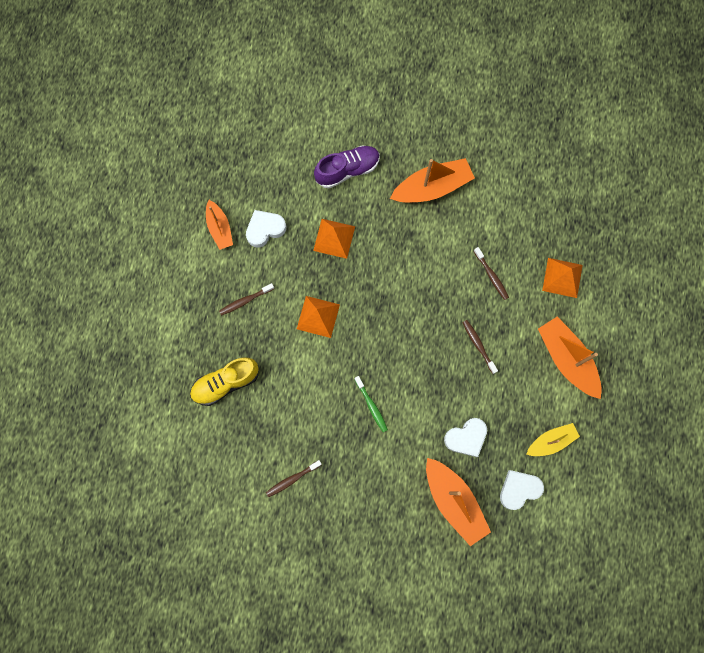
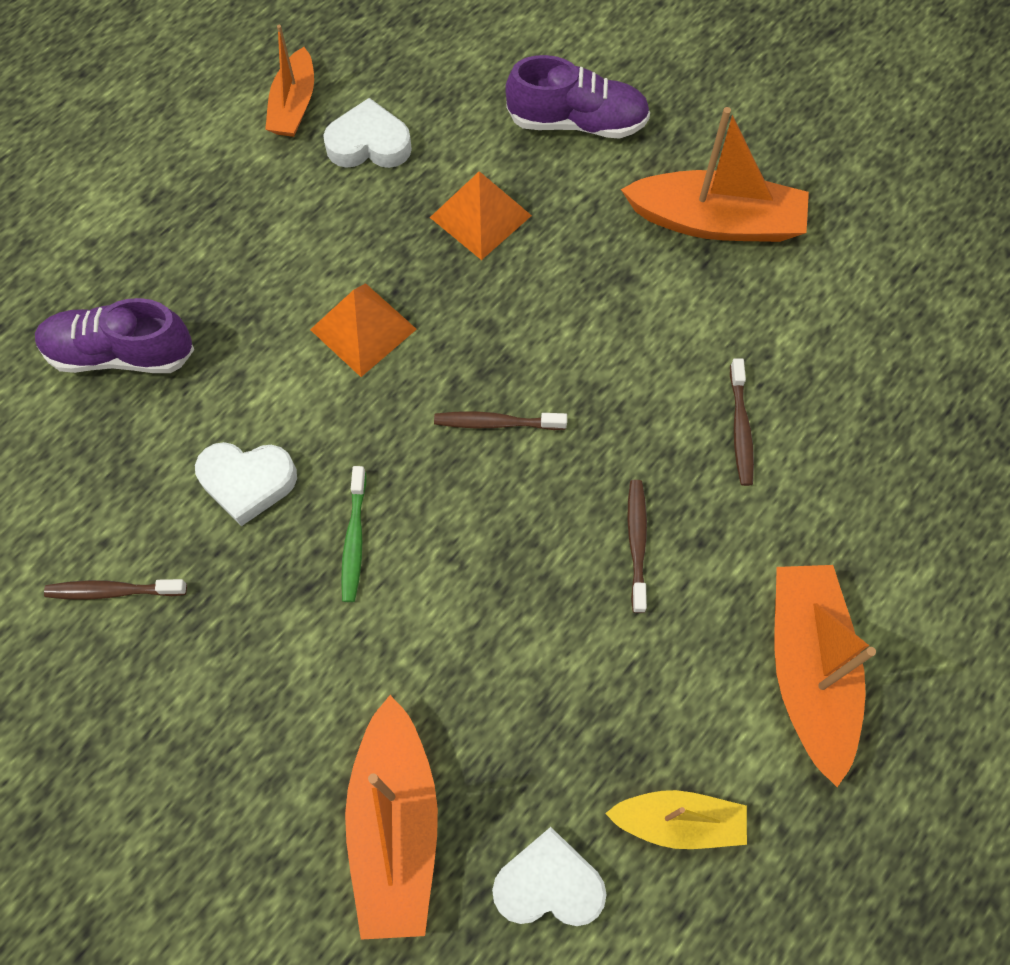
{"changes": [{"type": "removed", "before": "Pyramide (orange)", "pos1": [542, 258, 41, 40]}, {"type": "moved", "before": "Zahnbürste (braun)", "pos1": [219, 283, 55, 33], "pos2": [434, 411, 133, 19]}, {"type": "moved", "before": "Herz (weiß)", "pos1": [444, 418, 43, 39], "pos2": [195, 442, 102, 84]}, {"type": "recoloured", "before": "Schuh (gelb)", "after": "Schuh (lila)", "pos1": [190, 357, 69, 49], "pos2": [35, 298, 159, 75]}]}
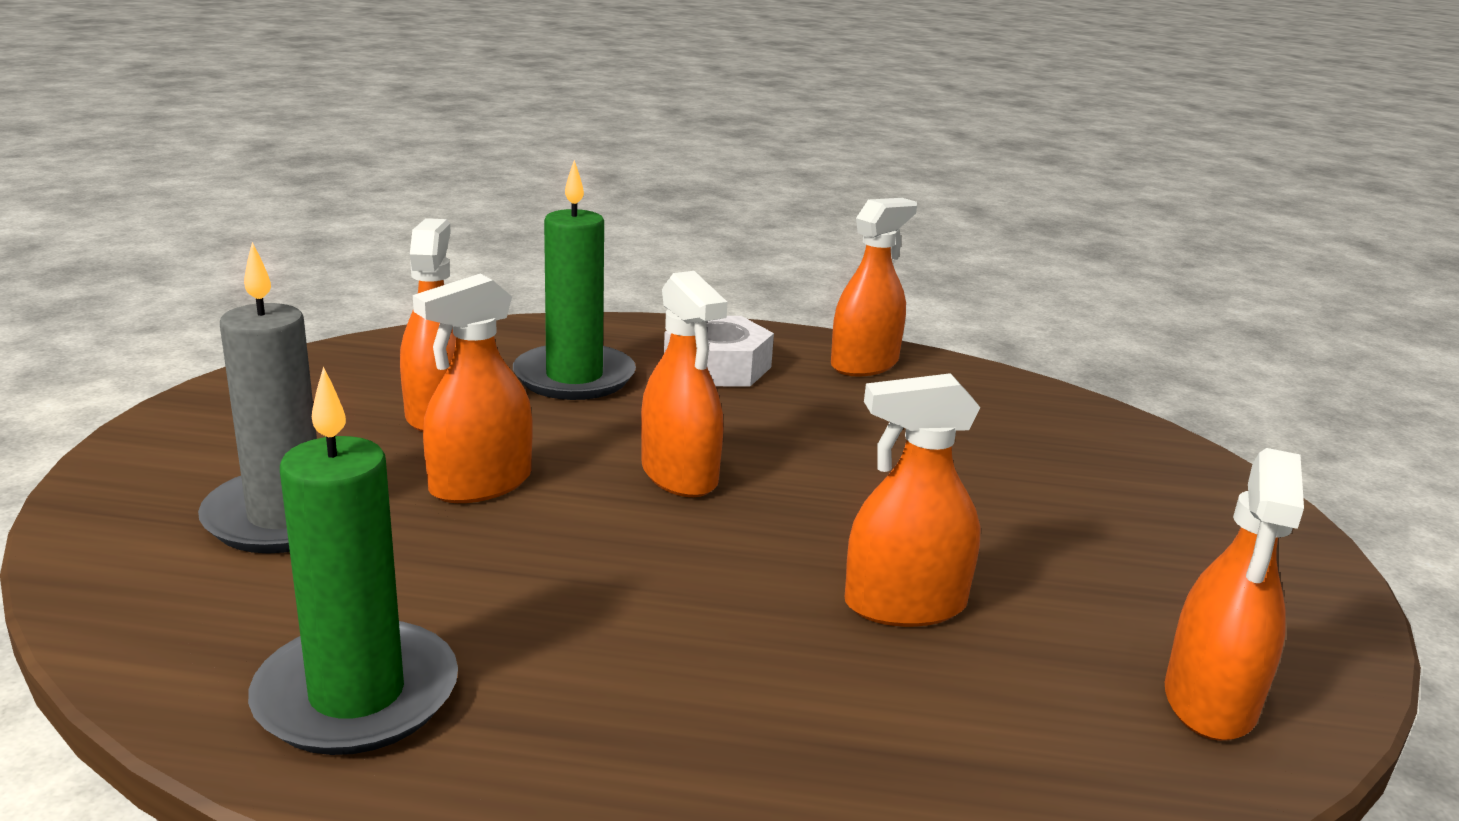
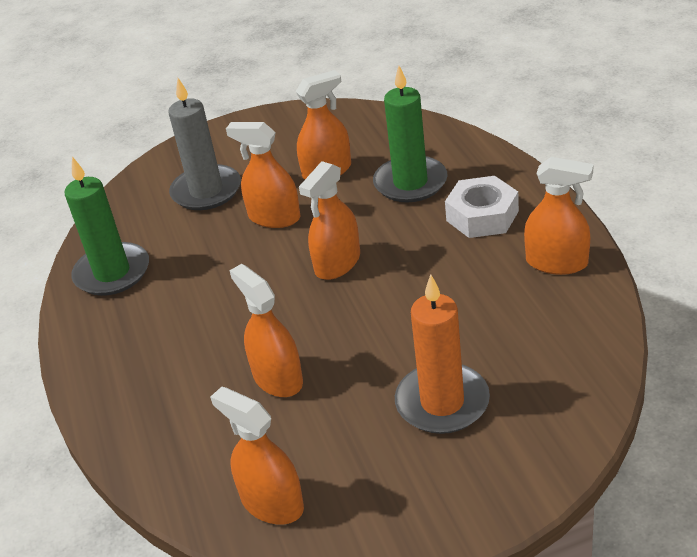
{"changes": [{"type": "added", "after": "Kerze (orange)", "pos2": [395, 274, 95, 160]}, {"type": "turned", "before": "Sprühflasche (orange)", "pos1": [1165, 448, 139, 293], "pos2": [210, 387, 94, 137], "turn": 45}]}
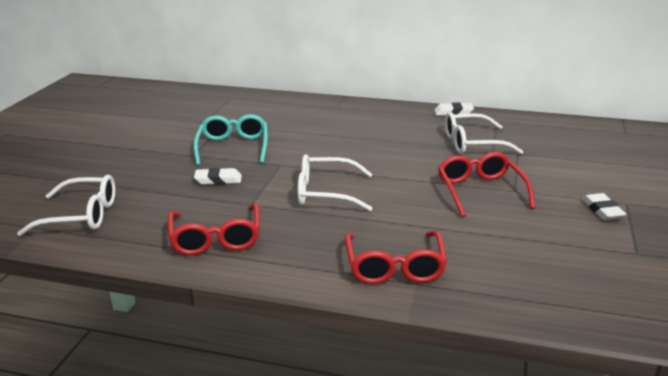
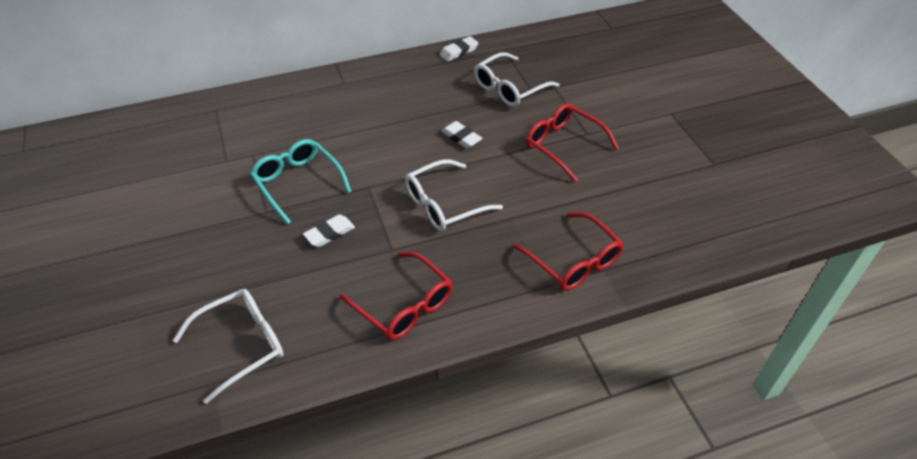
{"changes": [{"type": "moved", "before": "Radiergummi (weiß)", "pos1": [582, 193, 44, 27], "pos2": [441, 121, 42, 28]}]}
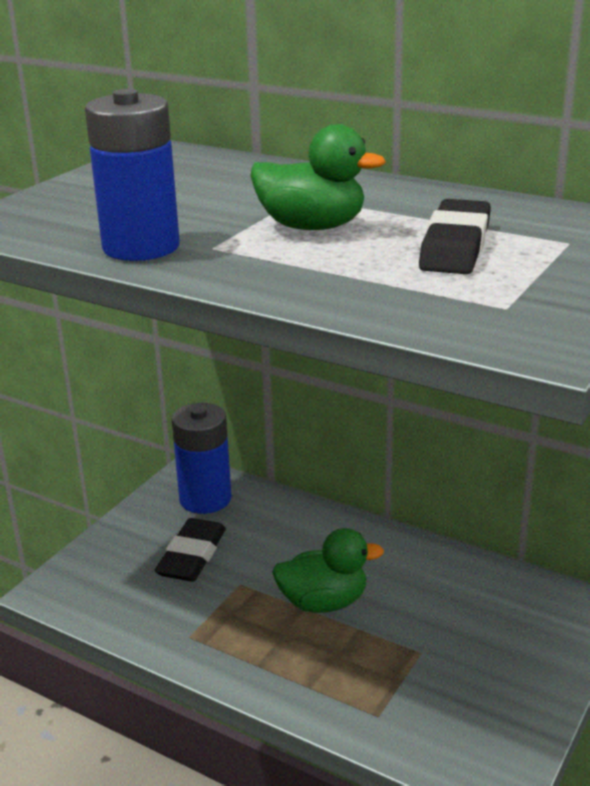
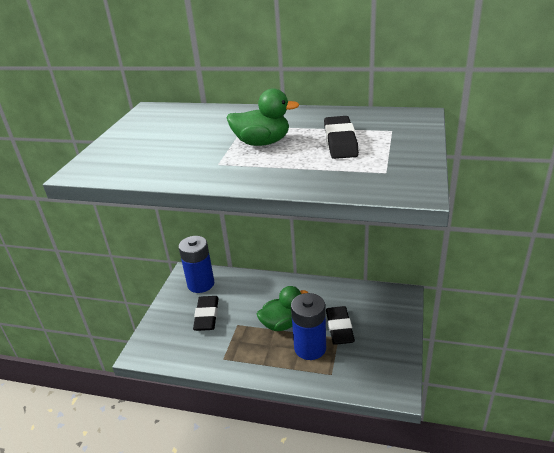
{"changes": [{"type": "added", "after": "Radiergummi (schwarz)", "pos2": [326, 306, 29, 39]}, {"type": "moved", "before": "Batterie (blau)", "pos1": [85, 89, 95, 172], "pos2": [291, 293, 35, 67]}]}
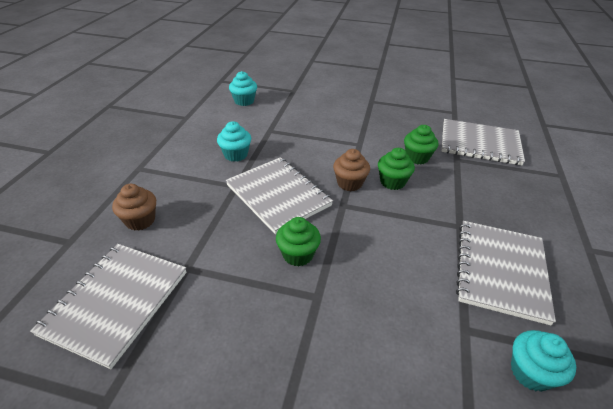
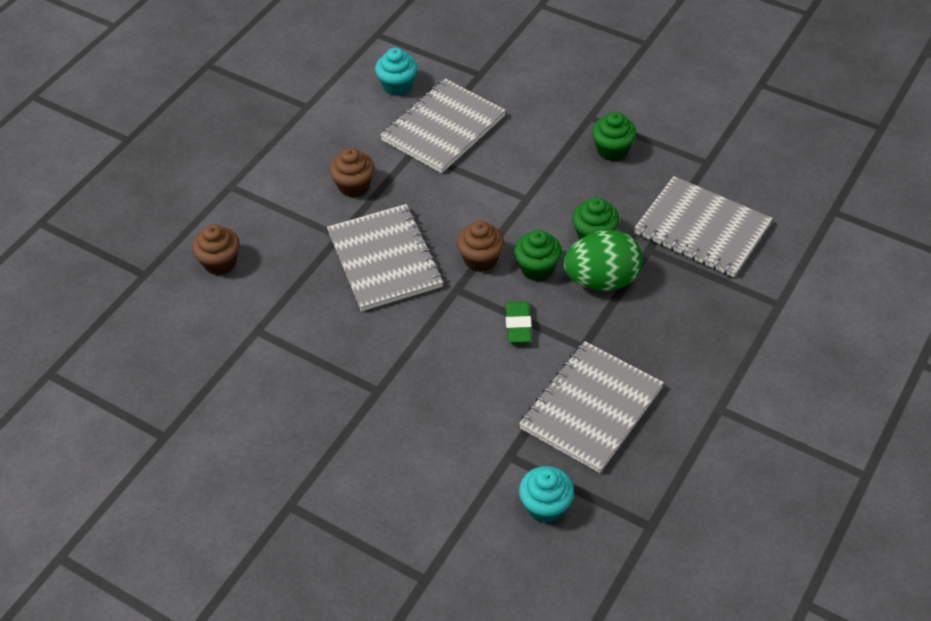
{"changes": [{"type": "added", "after": "Radiergummi (grün)", "pos2": [505, 302, 27, 41]}, {"type": "added", "after": "Ei (grün)", "pos2": [563, 230, 80, 61]}, {"type": "moved", "before": "Notizbuch (grau)", "pos1": [30, 244, 156, 125], "pos2": [380, 79, 126, 94]}, {"type": "moved", "before": "Muffin (grün)", "pos1": [276, 217, 45, 49], "pos2": [592, 111, 45, 50]}, {"type": "recoloured", "before": "Muffin (türkis)", "after": "Muffin (braun)", "pos1": [217, 121, 34, 41], "pos2": [329, 148, 46, 50]}]}
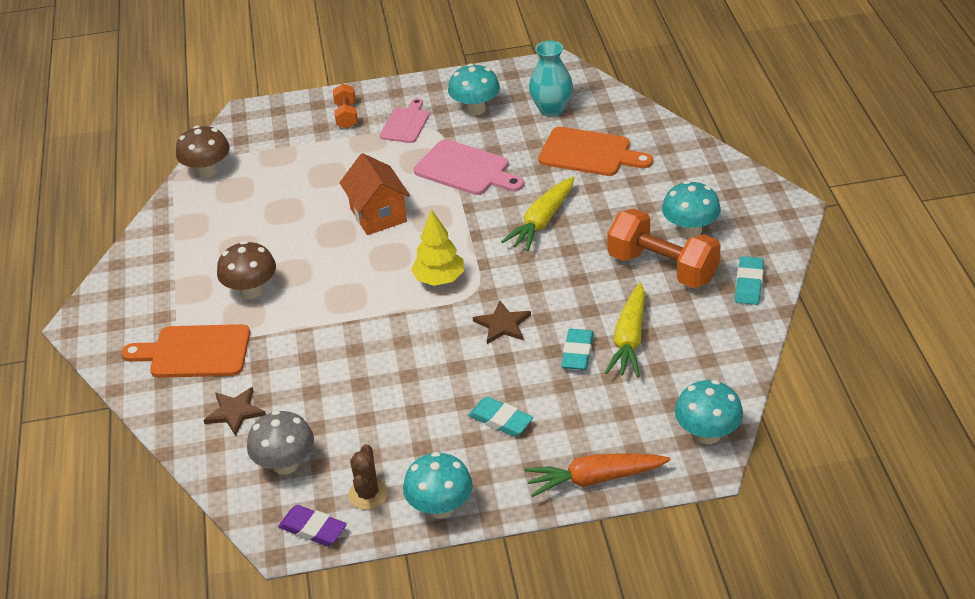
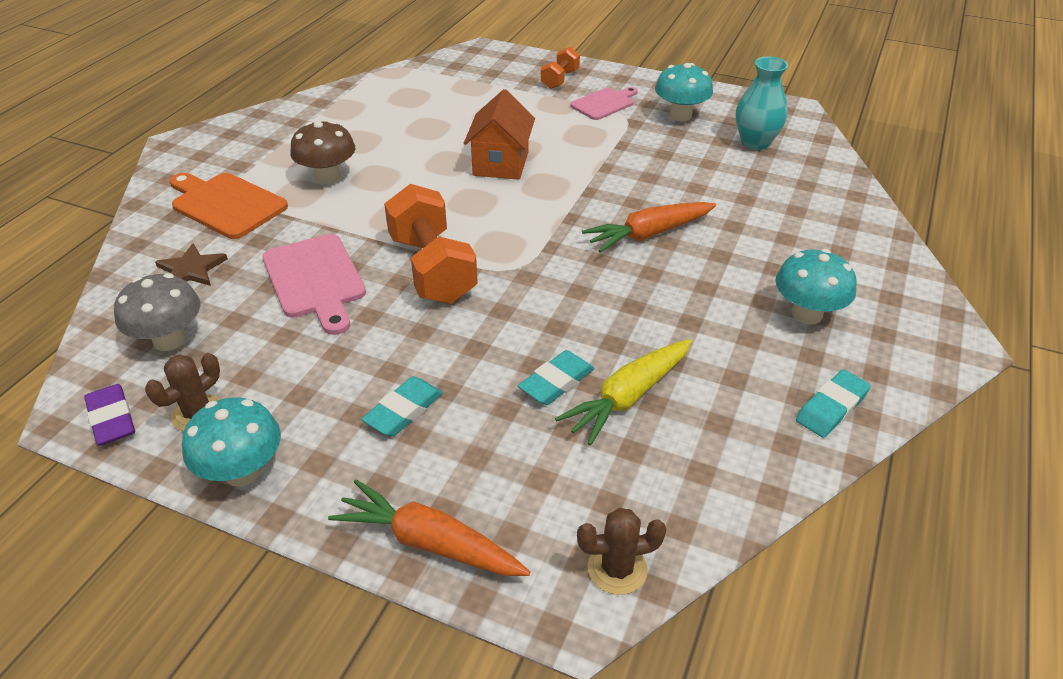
{"changes": [{"type": "removed", "before": "Pilz (braun)", "pos1": [176, 125, 54, 53]}, {"type": "removed", "before": "Baum (gelb)", "pos1": [411, 209, 53, 77]}, {"type": "removed", "before": "Stern (braun)", "pos1": [473, 301, 58, 43]}, {"type": "removed", "before": "Schneidebrett (orange)", "pos1": [538, 127, 115, 49]}, {"type": "moved", "before": "Schneidebrett (rosa)", "pos1": [414, 139, 110, 56], "pos2": [262, 234, 104, 101]}, {"type": "moved", "before": "Hantel (orange)", "pos1": [607, 209, 114, 79], "pos2": [384, 184, 94, 120]}, {"type": "replaced", "before": "Pilz (türkis)", "after": "Kaktus (braun)", "pos1": [675, 380, 68, 64], "pos2": [577, 508, 89, 87]}, {"type": "recoloured", "before": "Karotte (gelb)", "after": "Karotte (orange)", "pos1": [501, 176, 73, 75], "pos2": [582, 202, 134, 51]}, {"type": "turned", "before": "Radiergummi (türkis)", "pos1": [468, 397, 65, 39], "pos2": [361, 376, 82, 60], "turn": 60}]}
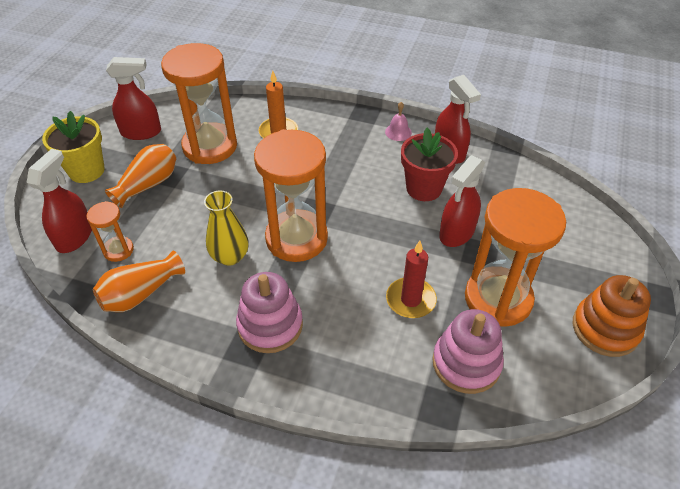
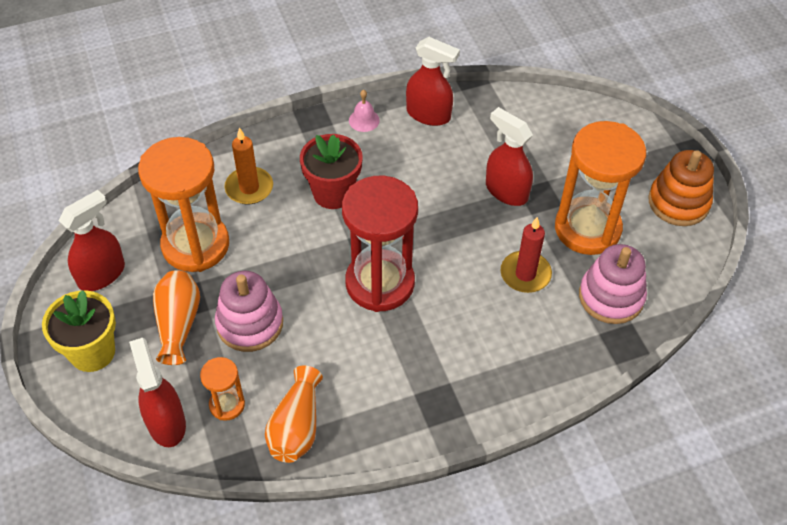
{"changes": [{"type": "removed", "before": "Vase (gelb)", "pos1": [204, 191, 45, 75]}, {"type": "moved", "before": "Stapelspielzeug (rosa)", "pos1": [236, 272, 67, 81], "pos2": [215, 271, 68, 81]}, {"type": "moved", "before": "Blumentopf (rot)", "pos1": [401, 128, 57, 73], "pos2": [300, 134, 62, 75]}, {"type": "recoloured", "before": "Sanduhr (orange)", "after": "Sanduhr (rot)", "pos1": [254, 129, 74, 133], "pos2": [342, 176, 76, 136]}, {"type": "turned", "before": "Sprühflasche (rot)", "pos1": [439, 155, 46, 92], "pos2": [486, 107, 47, 99], "turn": 135}]}
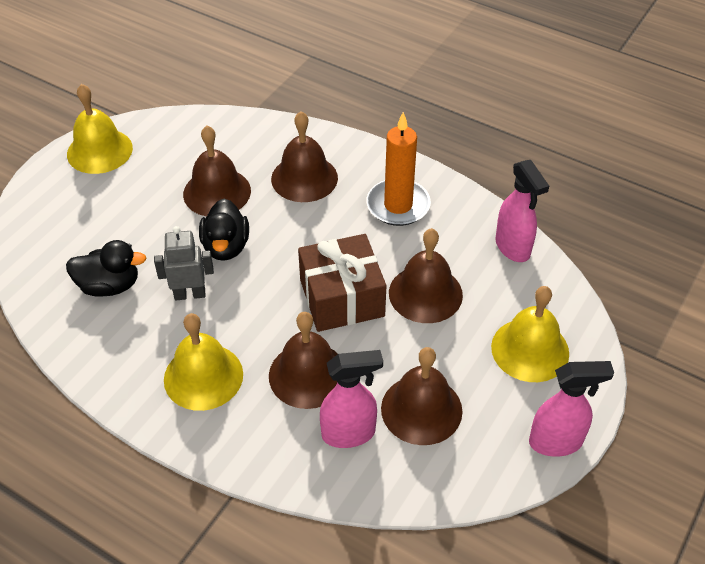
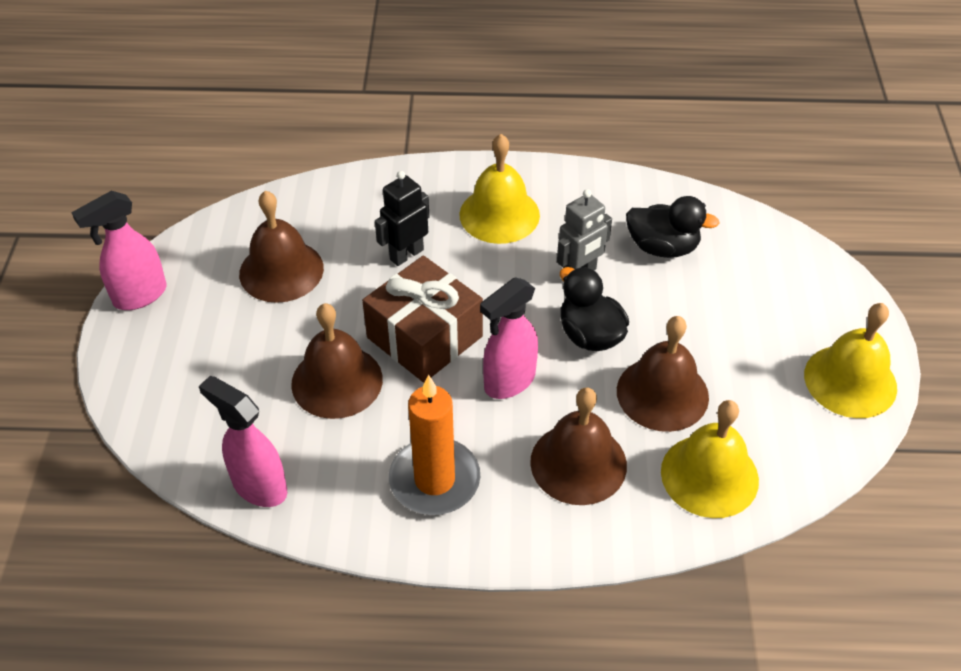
{"changes": [{"type": "moved", "before": "Sprühflasche (rosa)", "pos1": [320, 350, 63, 98], "pos2": [480, 277, 58, 122]}, {"type": "moved", "before": "Glocke (gelb)", "pos1": [491, 286, 78, 96], "pos2": [661, 400, 98, 118]}, {"type": "replaced", "before": "Glocke (braun)", "after": "Roboter (schwarz)", "pos1": [269, 312, 69, 97], "pos2": [375, 171, 54, 95]}, {"type": "turned", "before": "Ente (schwarz)", "pos1": [66, 240, 80, 57], "pos2": [626, 196, 93, 62], "turn": -135}]}
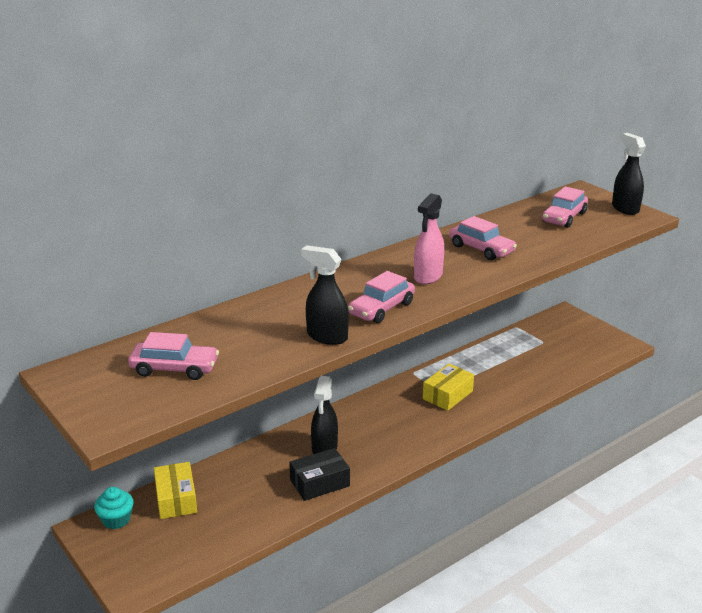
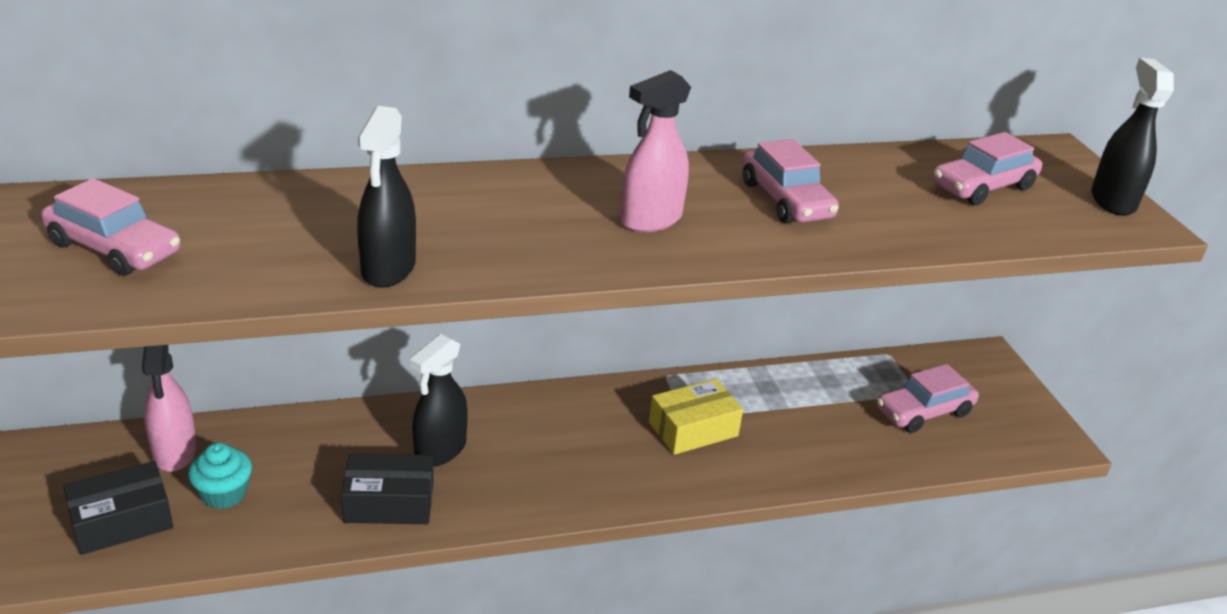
{"changes": [{"type": "added", "after": "Schachtel (schwarz)", "pos2": [63, 461, 110, 94]}, {"type": "moved", "before": "Muffin (türkis)", "pos1": [94, 487, 40, 42], "pos2": [188, 442, 64, 67]}, {"type": "moved", "before": "Auto (rosa)", "pos1": [348, 271, 67, 52], "pos2": [877, 364, 102, 69]}, {"type": "replaced", "before": "Schachtel (gelb)", "after": "Sprühflasche (rosa)", "pos1": [154, 462, 43, 57], "pos2": [142, 345, 55, 127]}, {"type": "turned", "before": "Sprühflasche (schwarz)", "pos1": [301, 245, 48, 100], "pos2": [357, 106, 59, 182], "turn": -135}]}
